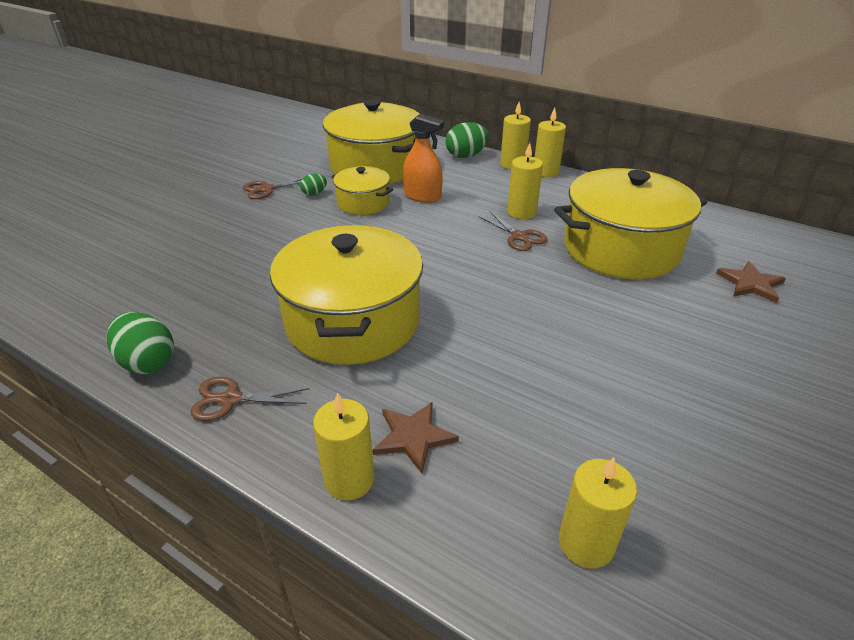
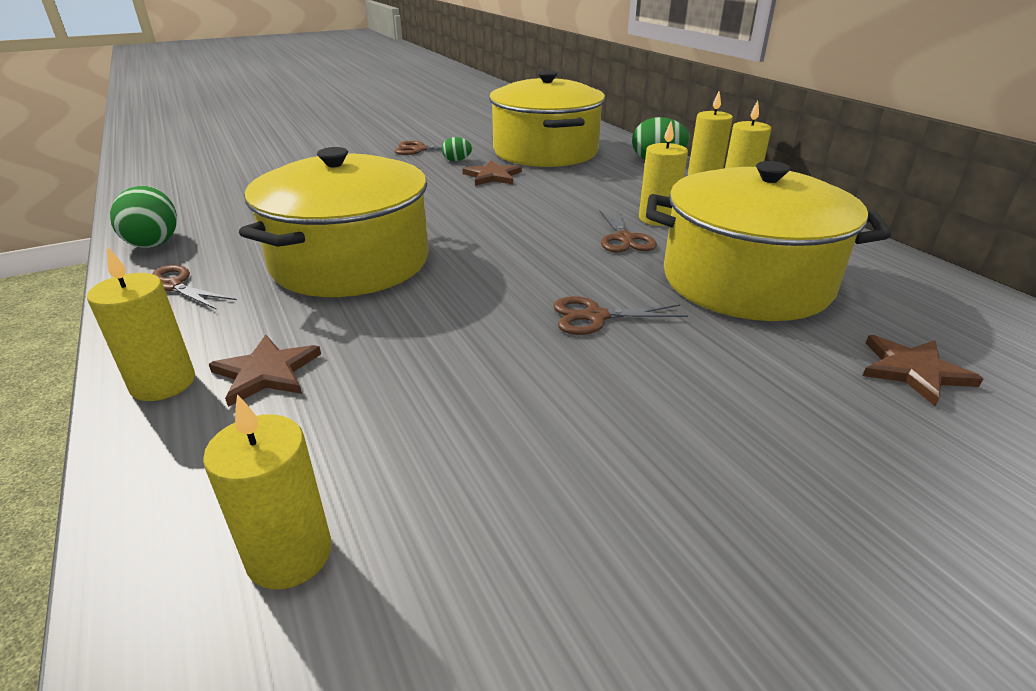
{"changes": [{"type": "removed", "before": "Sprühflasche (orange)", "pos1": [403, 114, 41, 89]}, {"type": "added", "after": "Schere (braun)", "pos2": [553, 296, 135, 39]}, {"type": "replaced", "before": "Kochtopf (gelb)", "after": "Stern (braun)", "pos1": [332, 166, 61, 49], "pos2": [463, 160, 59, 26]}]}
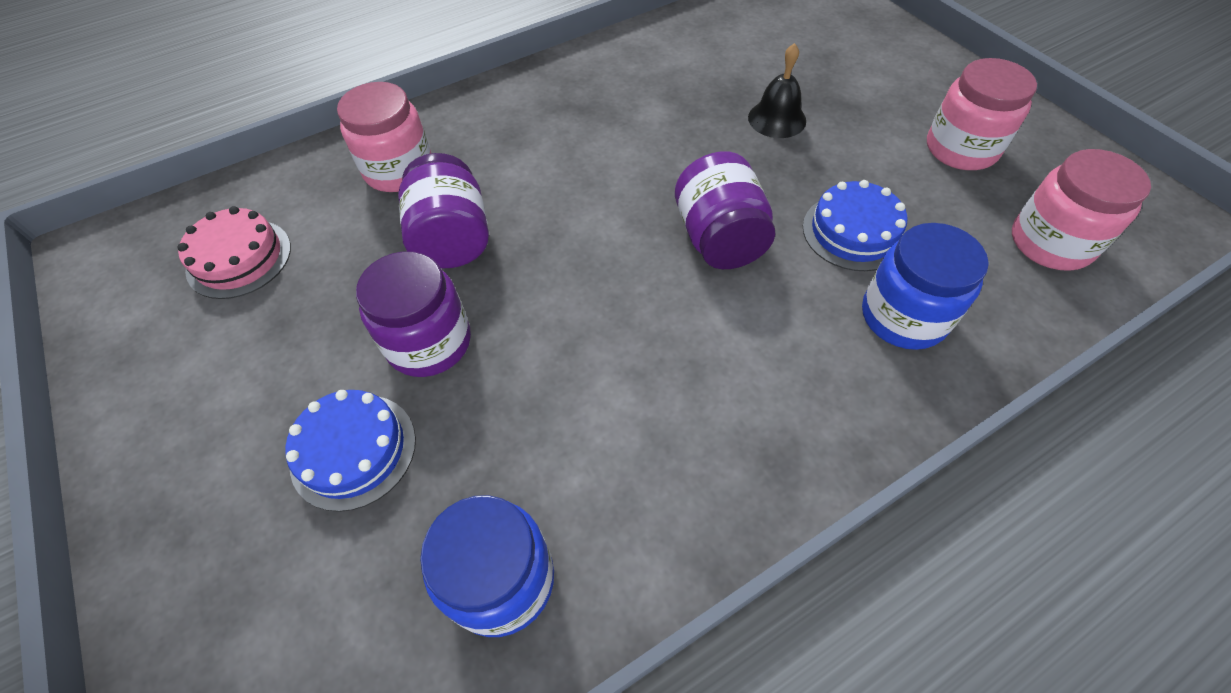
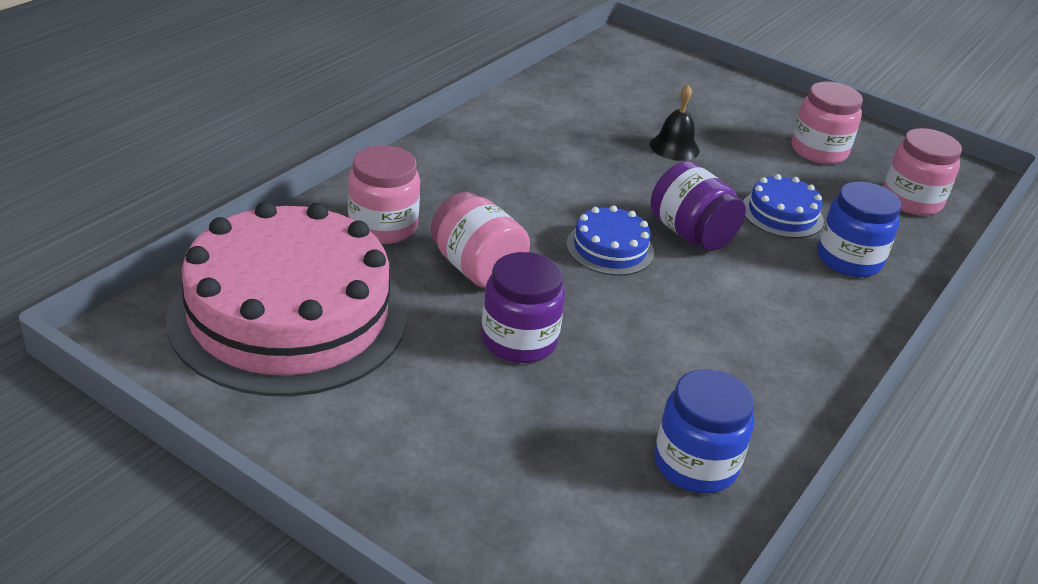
{"changes": [{"type": "moved", "before": "Kuchen (blau)", "pos1": [285, 390, 131, 122], "pos2": [566, 205, 88, 70]}, {"type": "recoloured", "before": "Einmachglas (lila)", "after": "Einmachglas (rosa)", "pos1": [398, 153, 91, 115], "pos2": [431, 192, 99, 96]}, {"type": "resized", "before": "Kuchen (rosa)", "pos1": [177, 206, 114, 93], "pos2": [166, 201, 241, 195], "scale": 2.34}]}
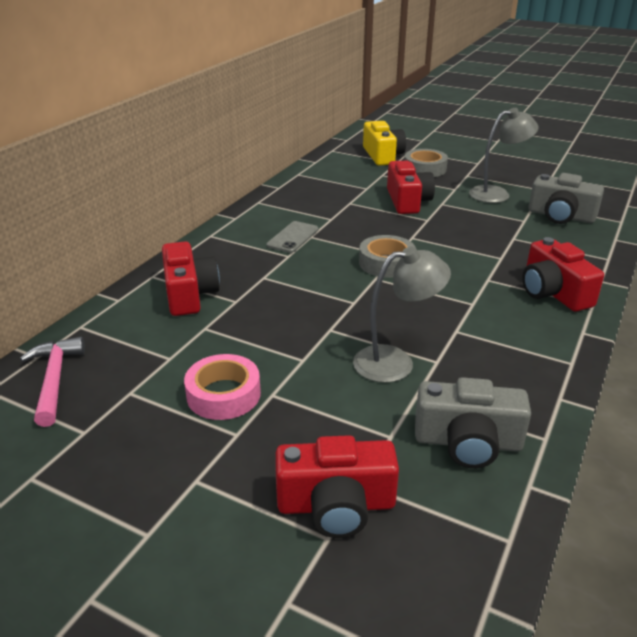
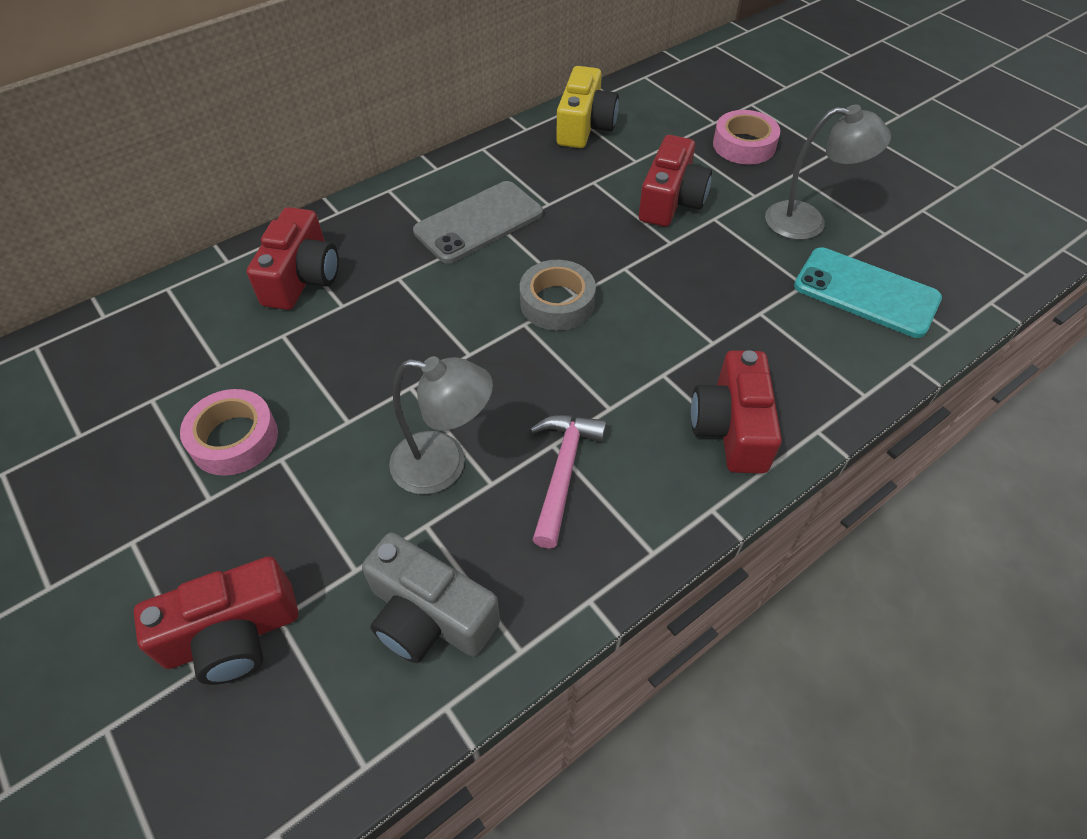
{"changes": [{"type": "moved", "before": "Hammer (rosa)", "pos1": [20, 337, 65, 90], "pos2": [530, 415, 77, 134]}, {"type": "moved", "before": "Kamera (gelb)", "pos1": [363, 121, 43, 45], "pos2": [556, 66, 63, 82]}, {"type": "replaced", "before": "Kamera (grau)", "after": "Handy (türkis)", "pos1": [529, 173, 75, 51], "pos2": [794, 247, 148, 91]}, {"type": "recoloured", "before": "Klebeband (grau)", "after": "Klebeband (rosa)", "pos1": [404, 149, 44, 28], "pos2": [713, 110, 67, 55]}, {"type": "turned", "before": "Kamera (rot)", "pos1": [276, 435, 123, 103], "pos2": [134, 556, 164, 129], "turn": -45}, {"type": "resized", "before": "Handy (grau)", "pos1": [267, 221, 52, 32], "pos2": [413, 181, 130, 83], "scale": 1.58}]}
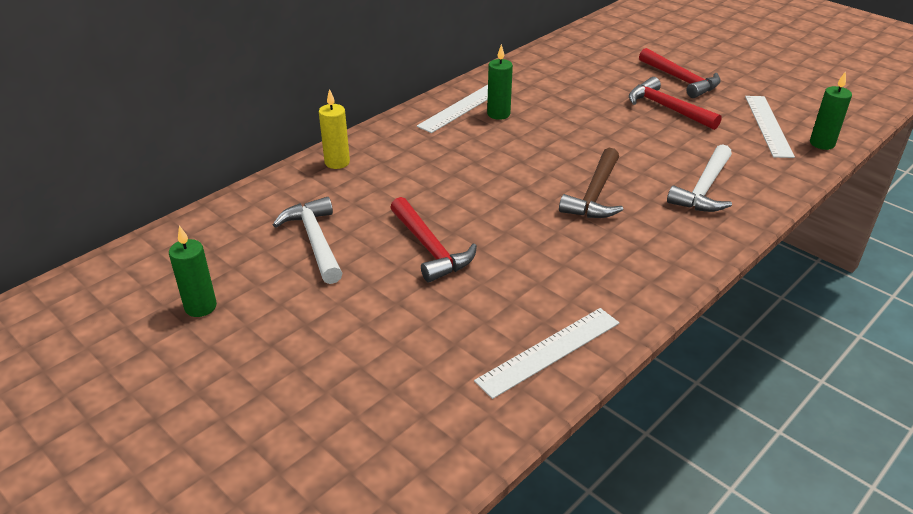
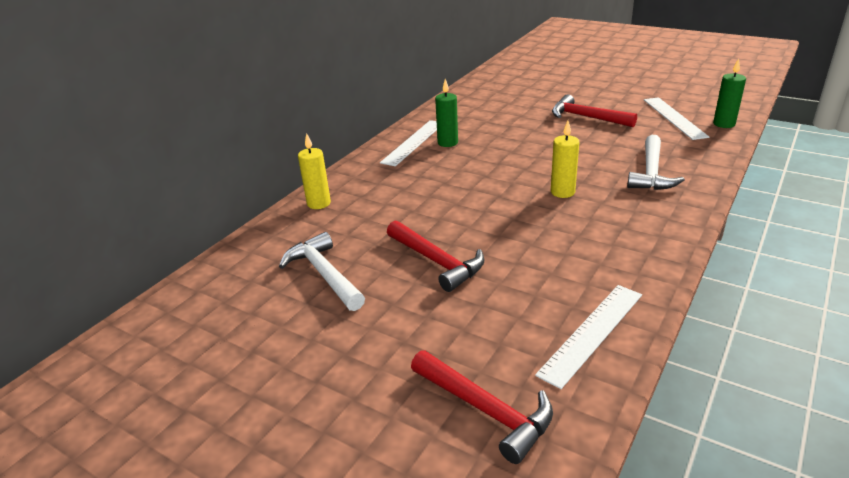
{"changes": [{"type": "removed", "before": "Kerze (grün)", "pos1": [169, 225, 48, 92]}, {"type": "moved", "before": "Hammer (rot)", "pos1": [639, 48, 82, 50], "pos2": [411, 350, 142, 114]}, {"type": "replaced", "before": "Hammer (braun)", "after": "Kerze (gelb)", "pos1": [559, 148, 64, 70], "pos2": [551, 121, 29, 77]}]}
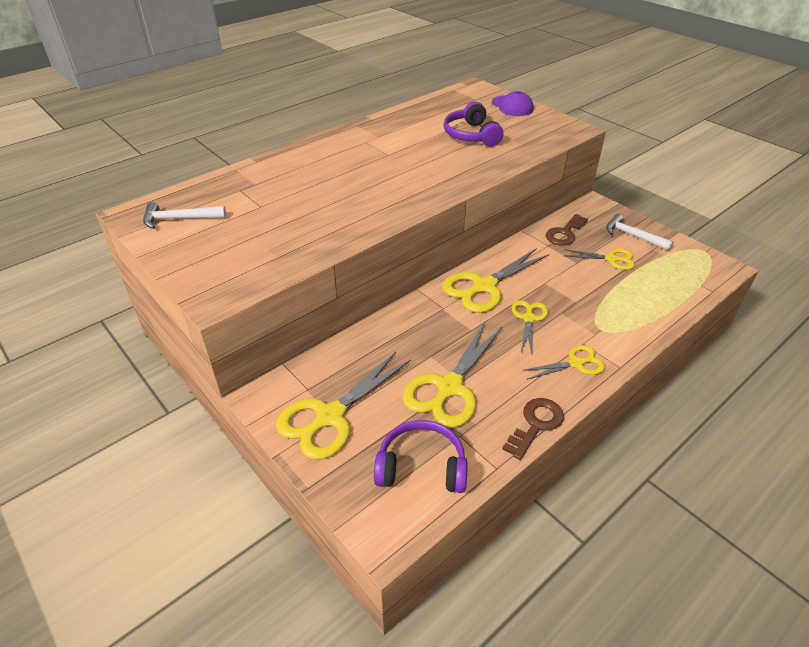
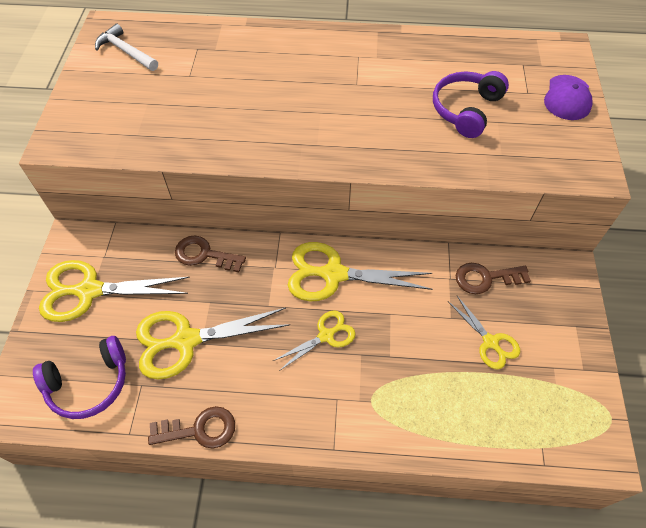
{"changes": [{"type": "removed", "before": "Schere (gelb)", "pos1": [522, 345, 84, 35]}, {"type": "removed", "before": "Hammer (weiß)", "pos1": [606, 214, 68, 37]}, {"type": "added", "after": "Schlüssel (braun)", "pos2": [175, 236, 71, 36]}, {"type": "turned", "before": "Kopfhörer (lila)", "pos1": [374, 420, 94, 73], "pos2": [33, 336, 93, 83], "turn": 105}]}
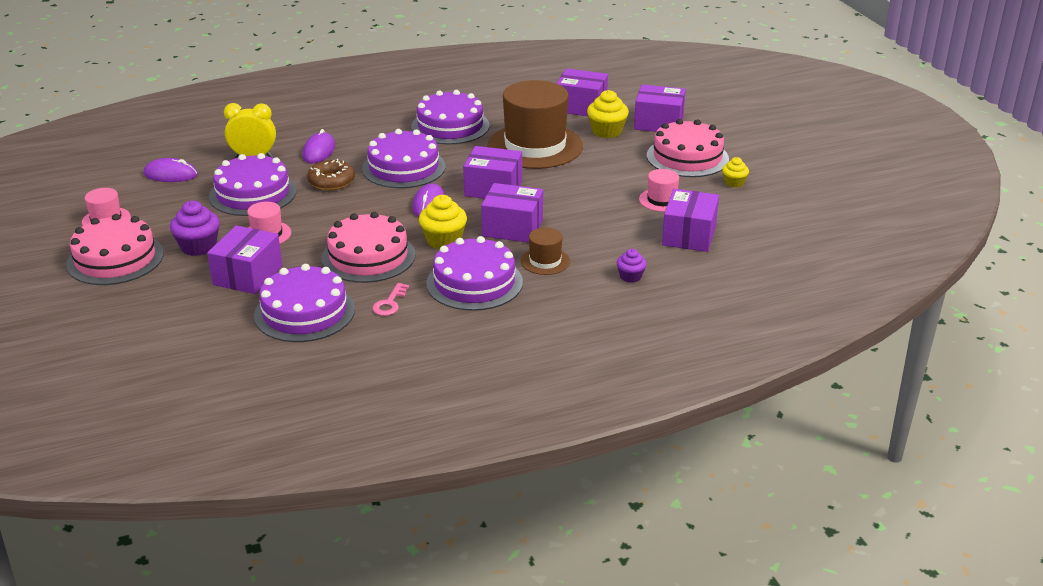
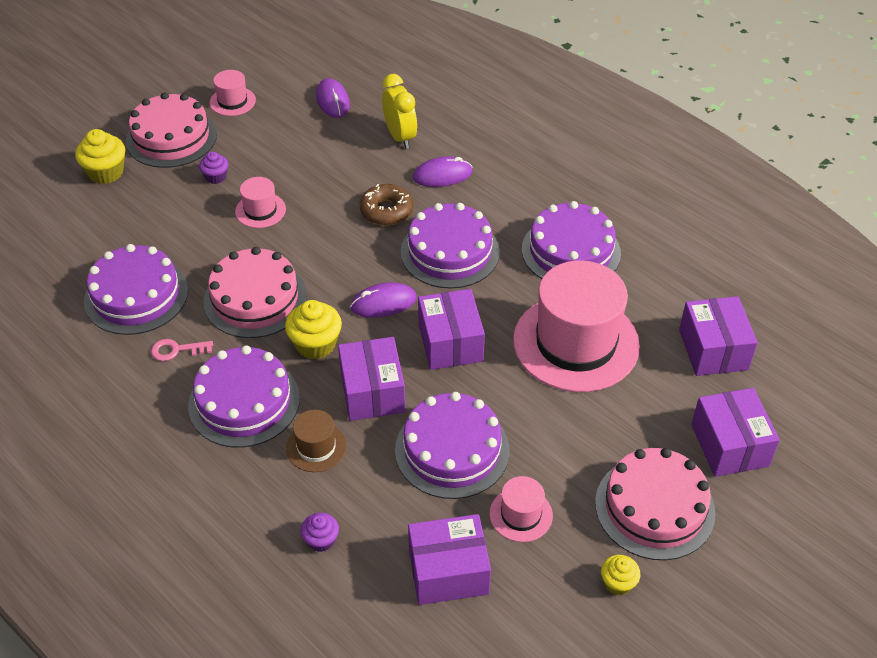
{"changes": [{"type": "removed", "before": "Schachtel (lila)", "pos1": [207, 225, 75, 69]}, {"type": "moved", "before": "Kuchen (lila)", "pos1": [209, 153, 88, 63], "pos2": [395, 392, 115, 107]}, {"type": "moved", "before": "Muffin (gelb)", "pos1": [587, 90, 42, 48], "pos2": [75, 129, 50, 55]}, {"type": "recoloured", "before": "Hut (braun)", "after": "Hut (rosa)", "pos1": [487, 80, 96, 89], "pos2": [513, 260, 127, 132]}, {"type": "resized", "before": "Muffin (lila)", "pos1": [170, 201, 50, 55], "pos2": [199, 151, 30, 33], "scale": 0.6}]}
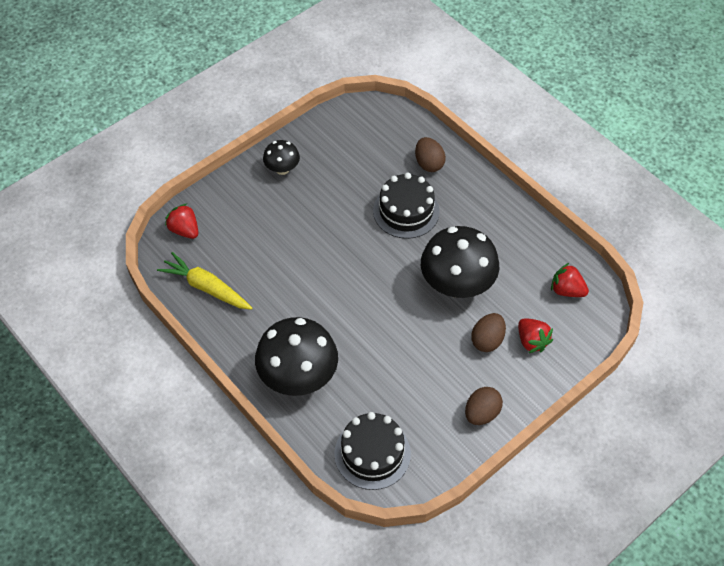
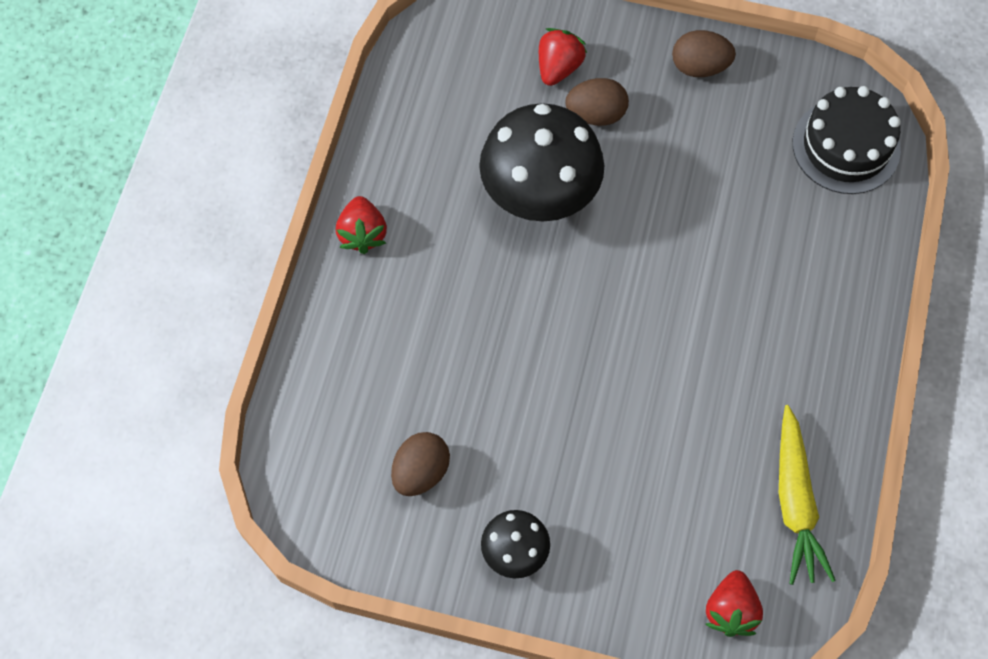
{"changes": [{"type": "removed", "before": "Pilz (schwarz)", "pos1": [255, 317, 83, 79]}, {"type": "removed", "before": "Kuchen (schwarz)", "pos1": [373, 173, 66, 66]}, {"type": "moved", "before": "Ei (braun)", "pos1": [415, 137, 31, 35], "pos2": [391, 432, 59, 64]}, {"type": "moved", "before": "Erdbeere (rot)", "pos1": [551, 263, 38, 34], "pos2": [336, 196, 51, 58]}]}
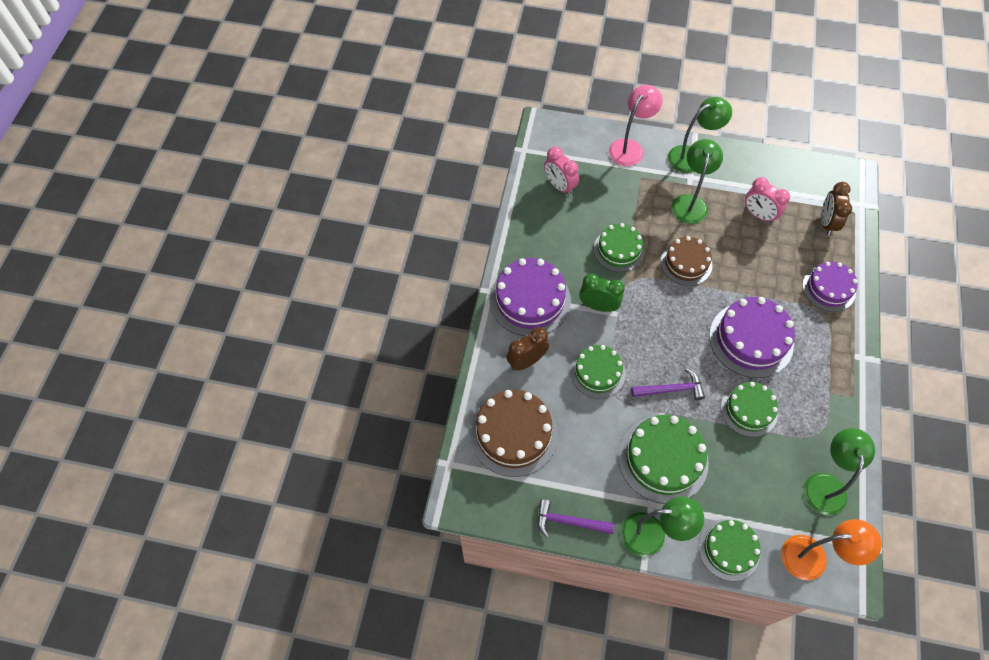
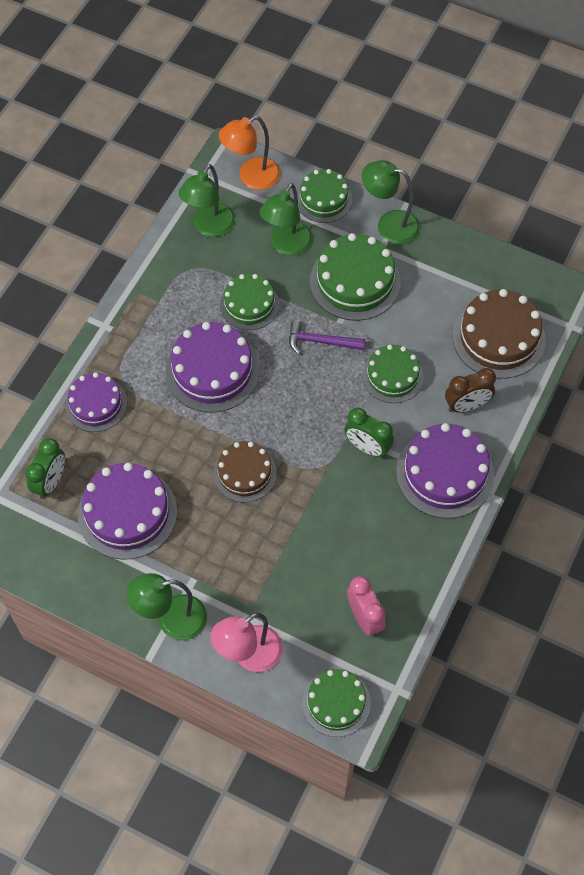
{"changes": [{"type": "removed", "before": "Hammer (lila)", "pos1": [538, 499, 76, 39]}, {"type": "moved", "before": "Kuchen (grün)", "pos1": [594, 223, 51, 49], "pos2": [302, 669, 69, 68]}, {"type": "moved", "before": "Lampe (grün)", "pos1": [671, 139, 52, 85], "pos2": [260, 183, 53, 73]}, {"type": "replaced", "before": "Wecker (rosa)", "after": "Kuchen (lila)", "pos1": [745, 177, 45, 46], "pos2": [78, 463, 99, 97]}, {"type": "recoloured", "before": "Wecker (braun)", "after": "Wecker (grün)", "pos1": [822, 182, 30, 54], "pos2": [25, 438, 40, 61]}, {"type": "turned", "before": "Lampe (orange)", "pos1": [781, 519, 101, 61], "pos2": [219, 116, 61, 74], "turn": -45}]}
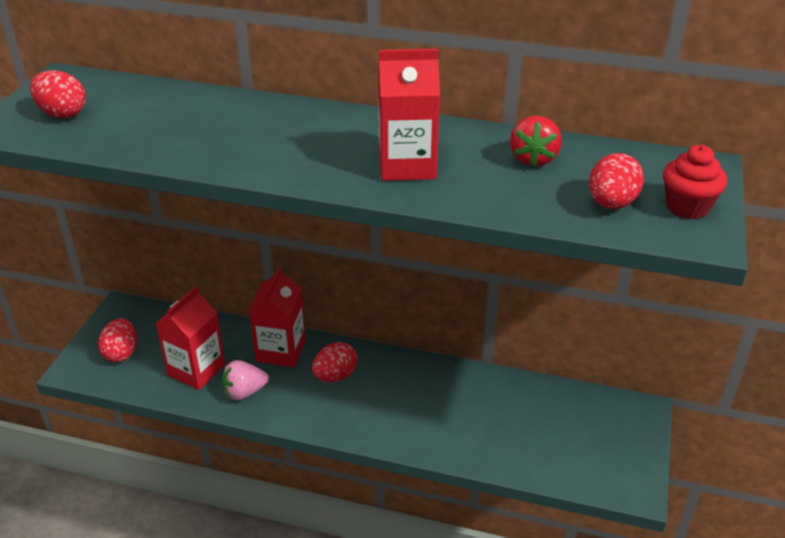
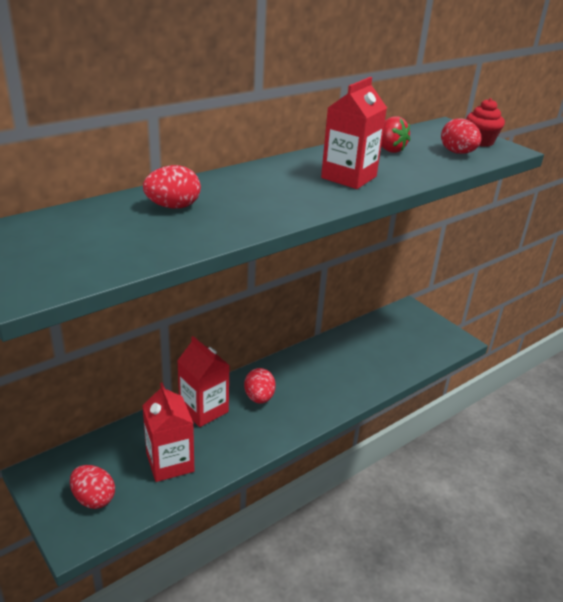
{"changes": [{"type": "removed", "before": "Erdbeere (rosa)", "pos1": [222, 360, 47, 40]}, {"type": "moved", "before": "Ei (rot)", "pos1": [30, 70, 56, 48], "pos2": [143, 165, 58, 43]}]}
